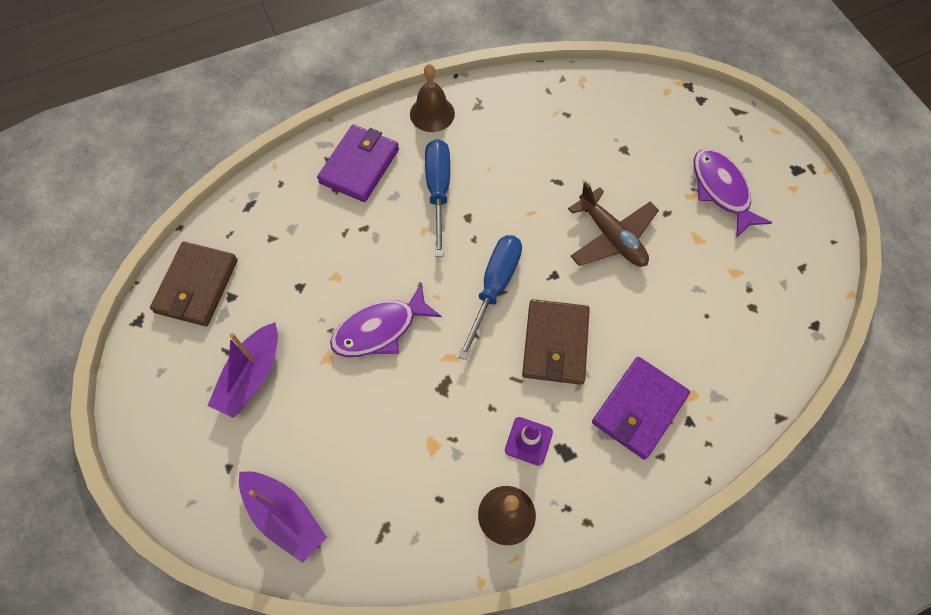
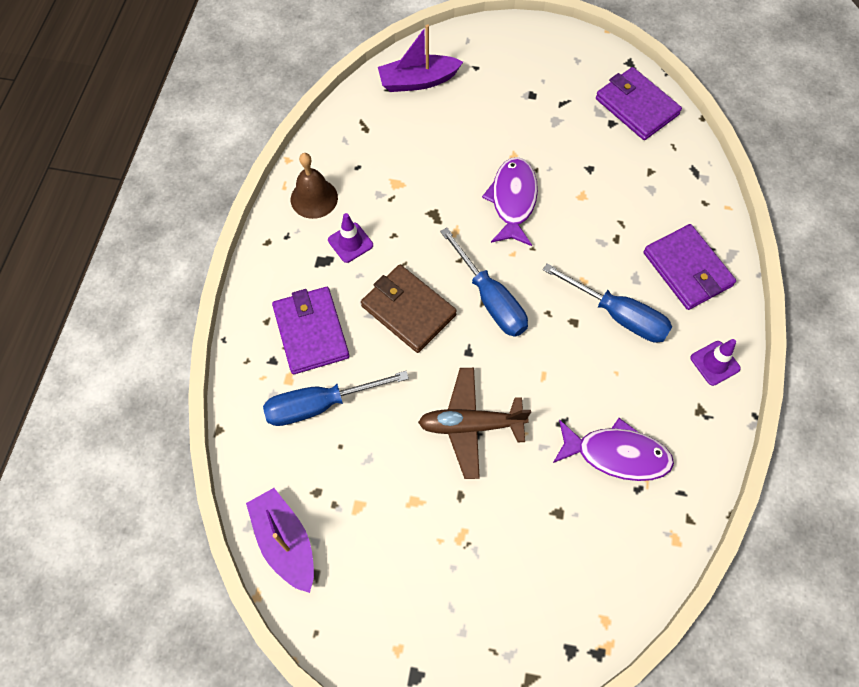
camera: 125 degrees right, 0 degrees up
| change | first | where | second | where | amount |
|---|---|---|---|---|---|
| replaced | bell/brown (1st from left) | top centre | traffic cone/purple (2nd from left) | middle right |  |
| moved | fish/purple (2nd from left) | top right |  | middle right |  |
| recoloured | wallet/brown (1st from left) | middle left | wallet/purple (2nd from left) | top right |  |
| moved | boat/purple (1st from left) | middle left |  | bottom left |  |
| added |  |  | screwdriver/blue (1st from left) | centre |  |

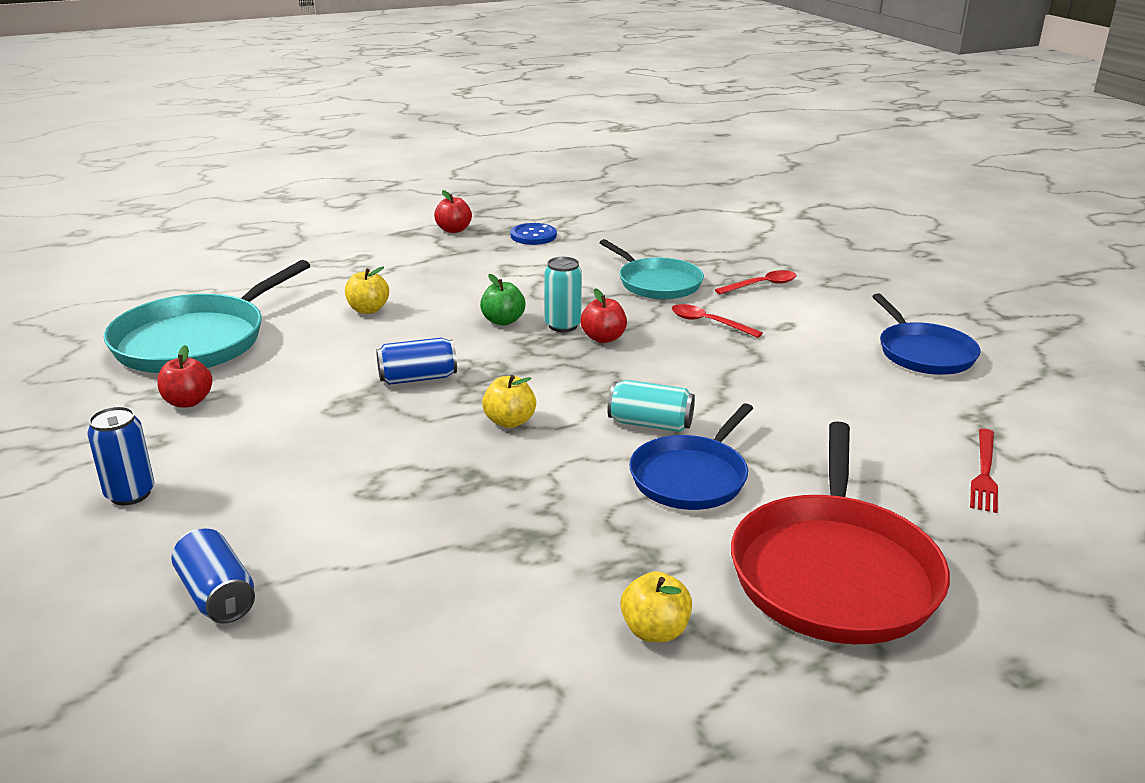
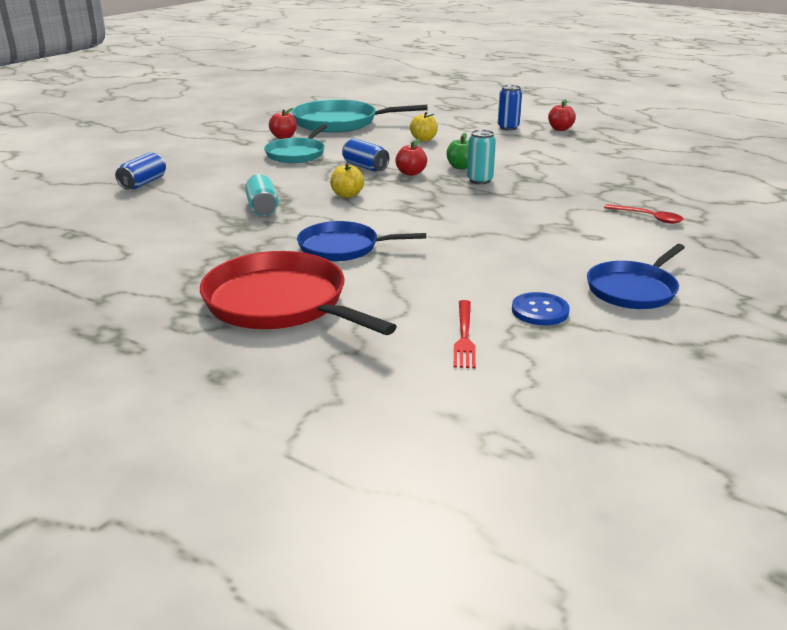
camera: 60 degrees right, 0 degrees up
| change | first | where | second | where | amount |
|---|---|---|---|---|---|
| moved | button/blue | top centre |  | middle right |  |
| moved | pan/turquoise (2nd from left in the first image) | centre | pan/turquoise (1st from left) | top centre |  |
| moved | apple/red (3rd from left in the first image) | centre | apple/red (2nd from left) | top centre |  |
| removed | spoon/red (1st from left) | centre |  |  |  |
| moved | can/turquoise (2nd from left in the first image) | centre | can/turquoise (1st from left) | top left |  |
| moved | can/blue (1st from left in the first image) | middle left | can/blue (3rd from left) | top centre |  |
| turned | pan/red | bottom right |  | centre | 60 degrees clockwise |
| turned | fork/red | middle right |  | centre | 75 degrees counterclockwise |
| removed | apple/yellow (3rd from left) | bottom centre |  |  |  |

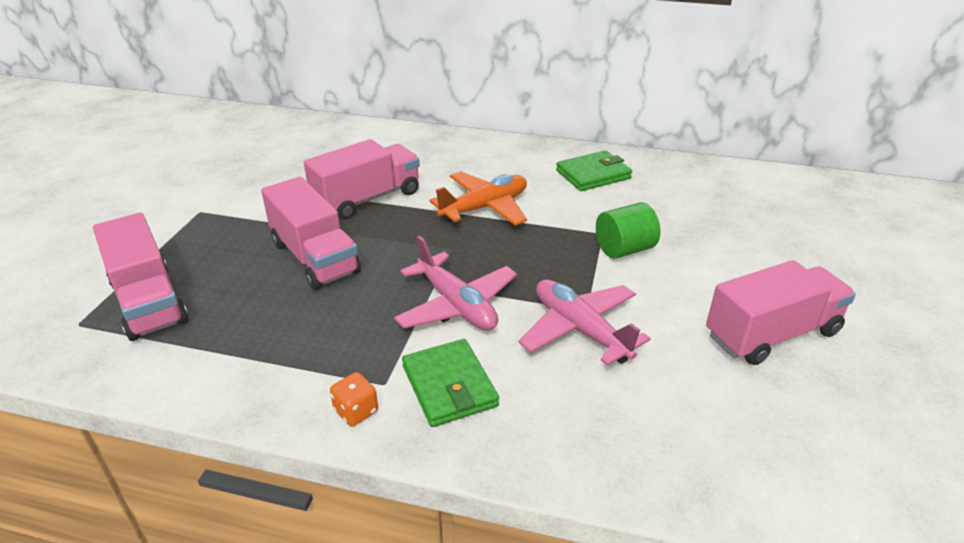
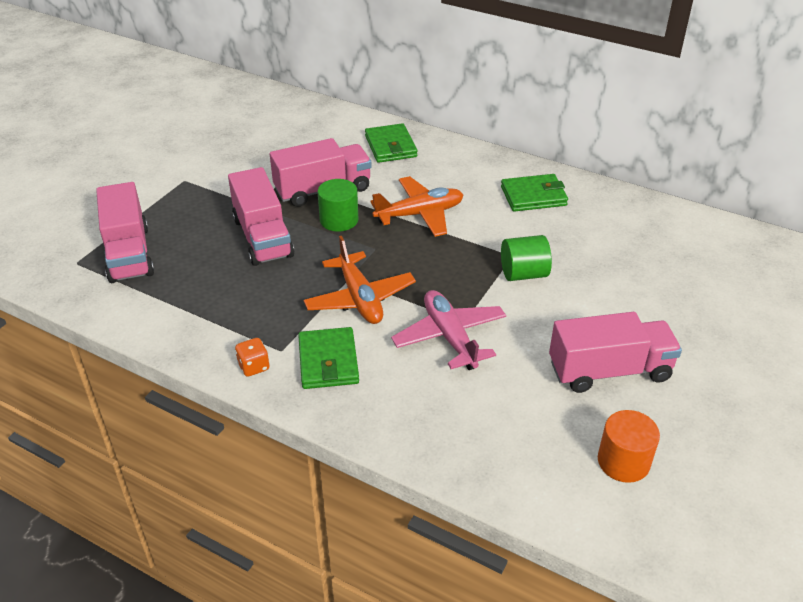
camera: 15 degrees right, 5 degrees up
| change | first | where | second | where | amount |
|---|---|---|---|---|---|
| recoloured | plane/pink (1st from left) | centre | plane/orange (1st from left) | centre |  |
| added |  |  | wallet/green (2nd from left) | top centre |  |
| added |  |  | cylinder/green (1st from left) | centre |  |
| added |  |  | cylinder/orange | bottom right |  |

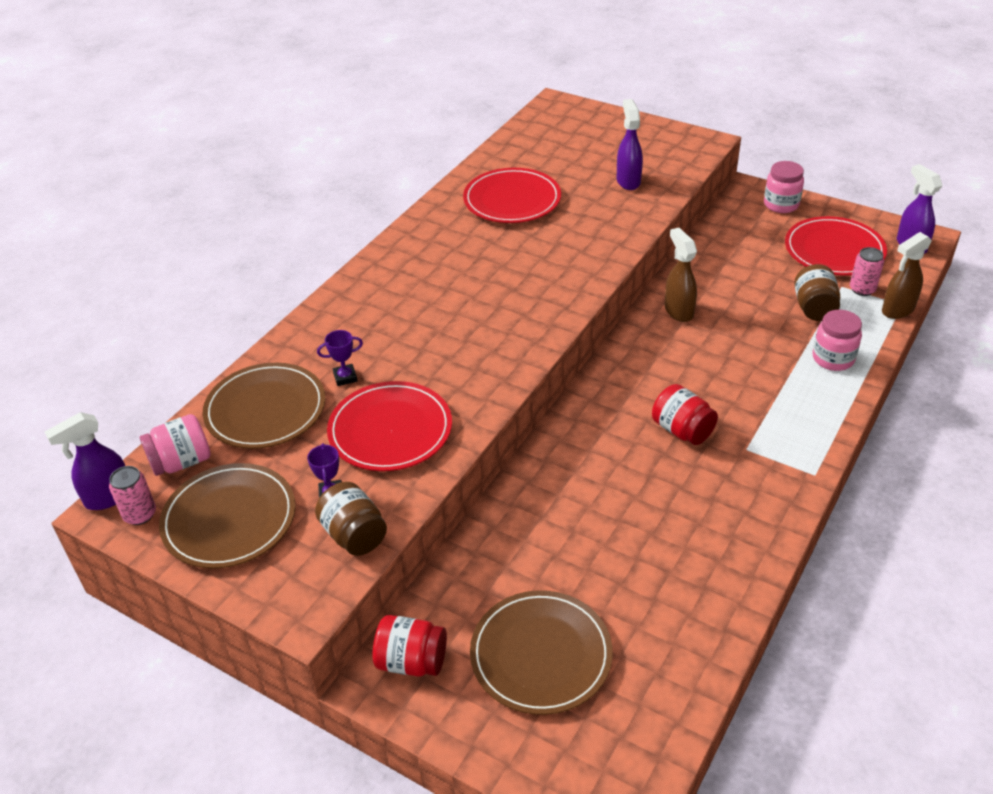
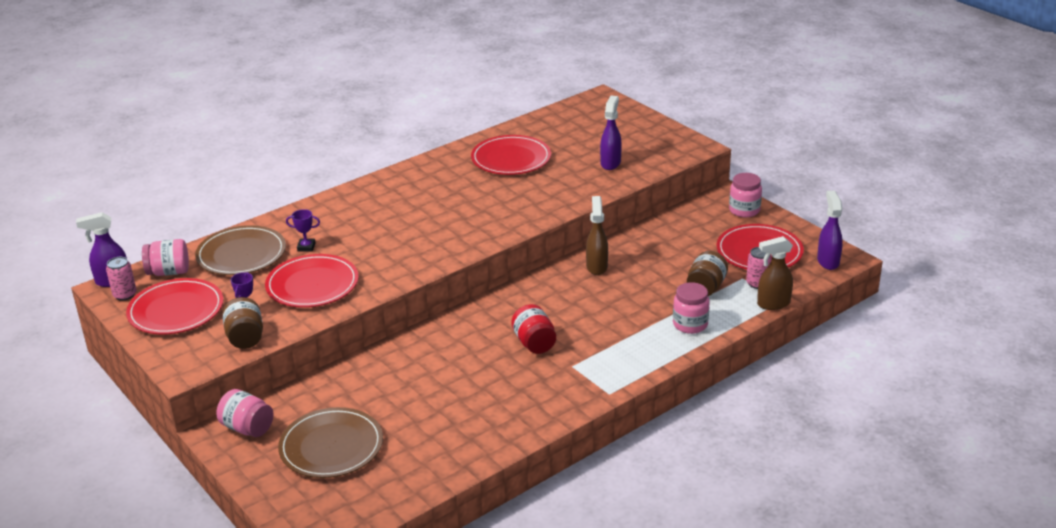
camera: 20 degrees right, 10 degrees down
| change | first | where | second | where | amount |
|---|---|---|---|---|---|
| recoloured | plate/brown (1st from left) | middle left | plate/red (1st from left) | middle left |  |
| recoloured | jar/red (1st from left) | bottom centre | jar/pink (2nd from left) | bottom left |  |

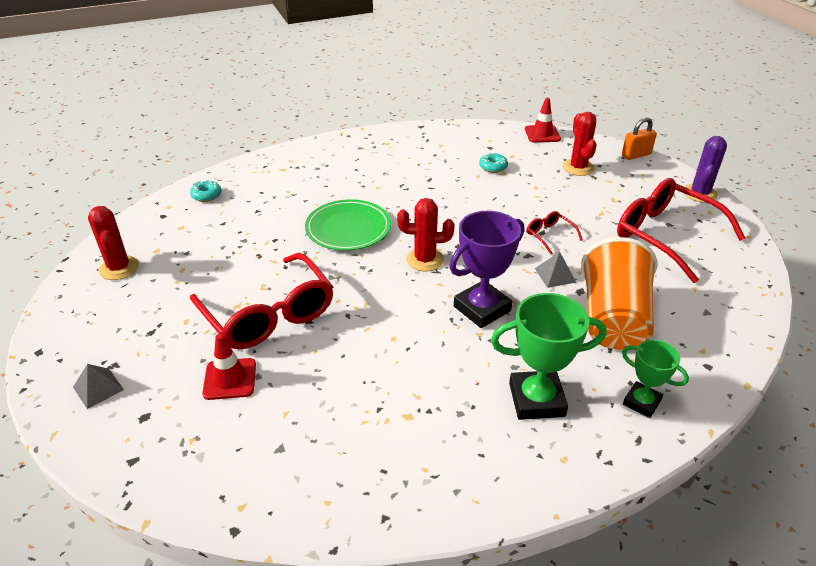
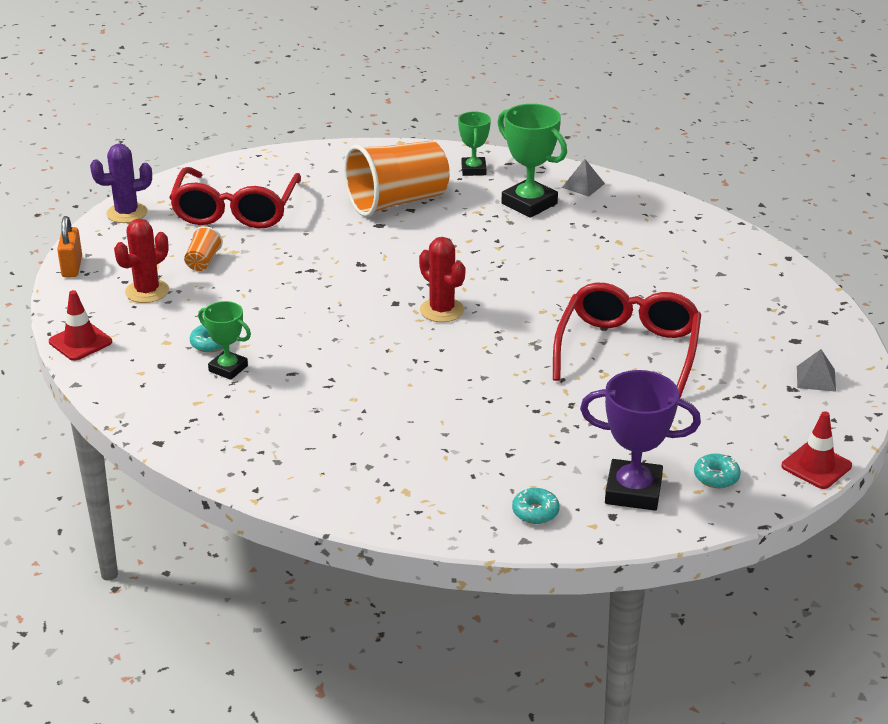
camera: 130 degrees left, 5 degrees down
| change | first | where | second | where | amount |
|---|---|---|---|---|---|
| turned | padlock/orange | top right |  | middle left | 60 degrees clockwise |
| removed | plate/green | centre |  |  |  |
| replaced | cactus/red (1st from left) | middle left | donut/turquoise (3rd from left) | middle right |  |
| moved | trophy/purple | centre |  | middle right |  |
| removed | glasses/red (2nd from left) | middle right |  |  |  |
| moved | pyramid/grey (2nd from left in the first image) | middle right | pyramid/grey (1st from left) | top centre |  |
| moved | traffic cone/red (1st from left in the first image) | middle left | traffic cone/red (2nd from left) | middle right |  |
| added |  |  | cup/orange (1st from left) | middle left |  |
| added |  |  | trophy/green (1st from left) | middle left |  |

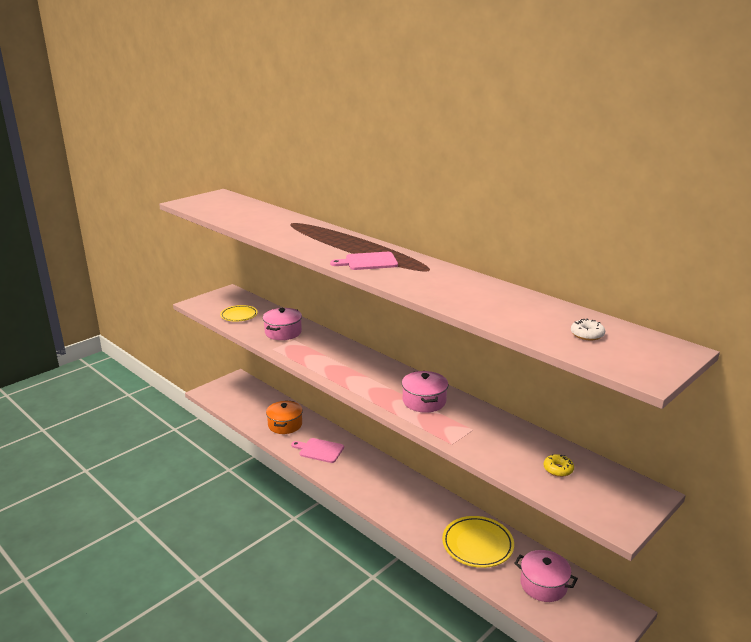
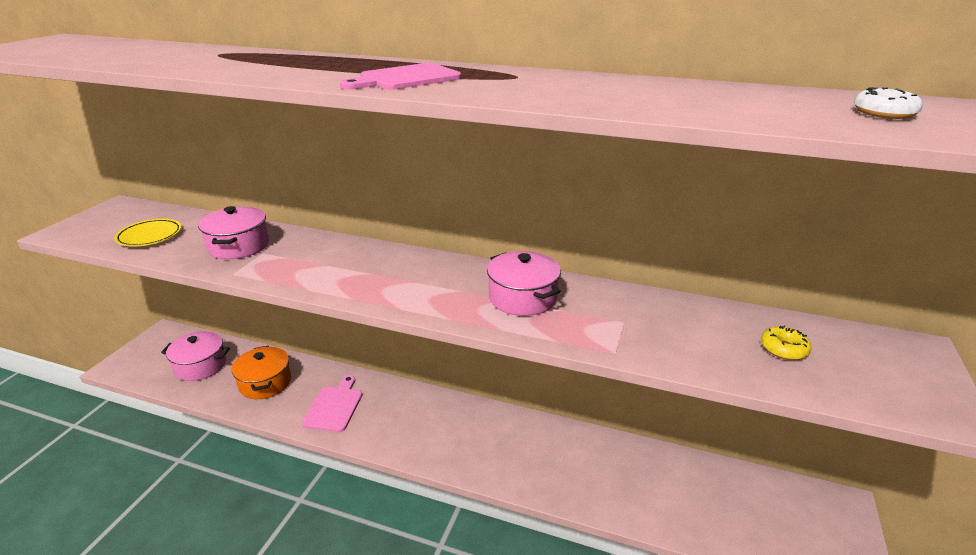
camera: 25 degrees left, 5 degrees up
| change | first | where | second | where | amount |
|---|---|---|---|---|---|
| turned | cutting board/pink (1st from left) | bottom centre |  | bottom centre | 105 degrees clockwise |
| removed | plate/yellow (2nd from left) | bottom centre |  |  |  |
| moved | pot/pink (3rd from left in the first image) | bottom right | pot/pink (1st from left) | middle left |  |

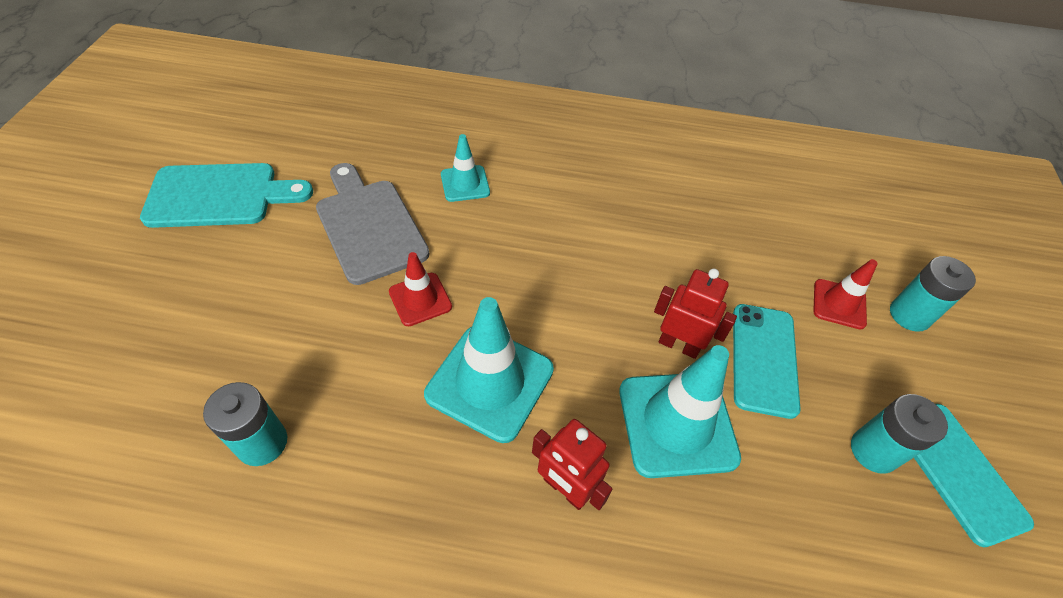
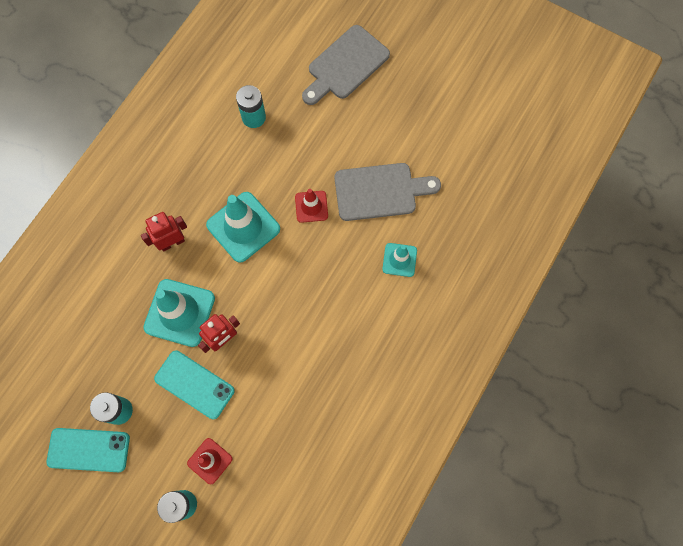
camera: 115 degrees right, 20 degrees up
| change | first | where | second | where | amount |
|---|---|---|---|---|---|
| removed | cutting board/turquoise | top left |  |  |  |
| added |  |  | cutting board/grey (1st from left) | top centre |  |

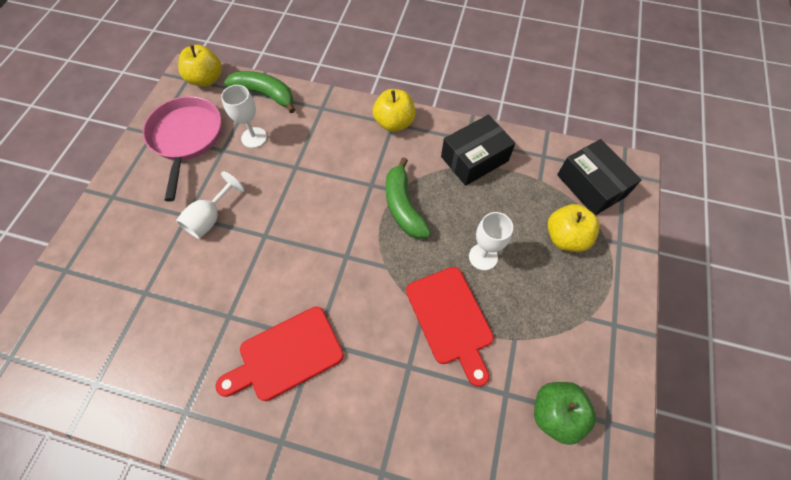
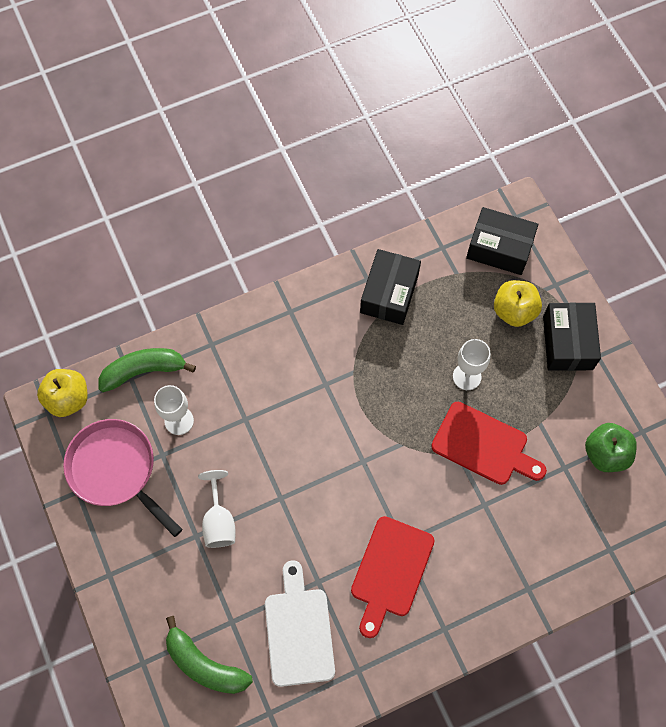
camera: 40 degrees left, 5 degrees up
| change | first | where | second | where | amount |
|---|---|---|---|---|---|
| removed | apple/yellow (2nd from left) | top centre |  |  |  |
| moved | banana/green (2nd from left) | centre |  | bottom left |  |
| added |  |  | box/black (3rd from left) | middle right |  |
| added |  |  | cutting board/white | bottom centre |  |

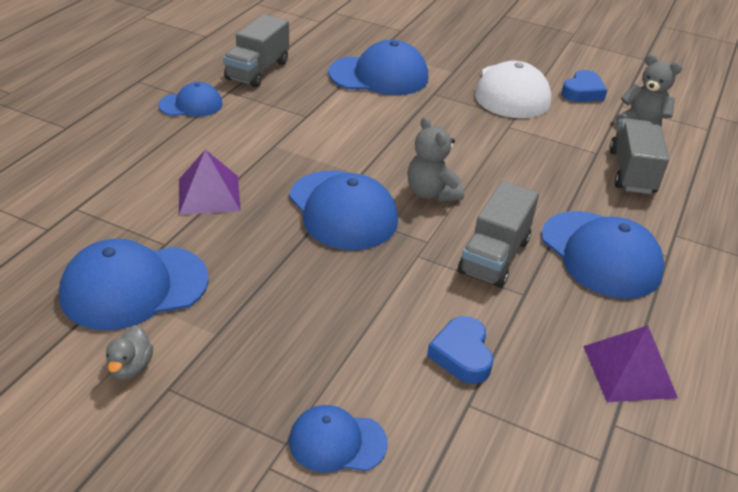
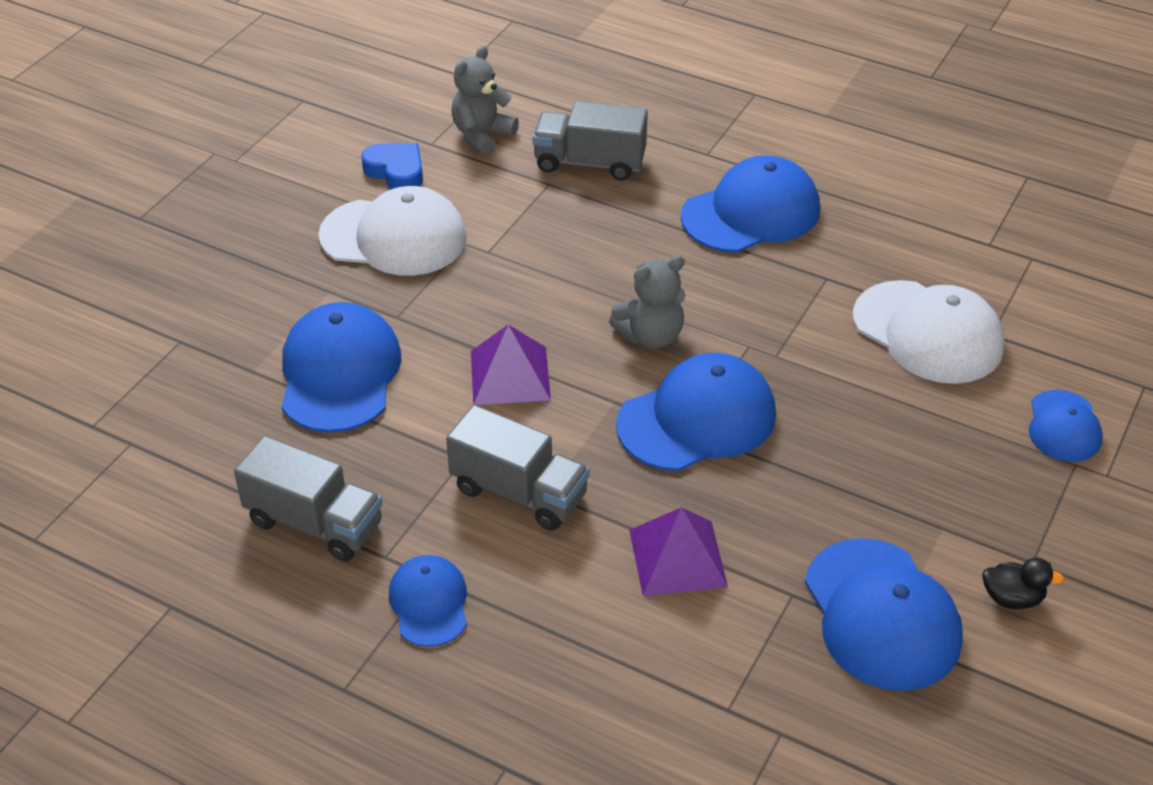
camera: 85 degrees left, 5 degrees up
| change | first | where | second | where | amount |
|---|---|---|---|---|---|
| moved | truck/grey (2nd from left) | middle right |  | centre |  |
| replaced | heart/blue (1st from left) | bottom centre | cap/white (2nd from left) | middle right |  |
| moved | pyramid/purple (2nd from left in the first image) | bottom right | pyramid/purple (1st from left) | centre |  |
| recoloured | duck/grey | bottom left | duck/black | bottom right |  |

